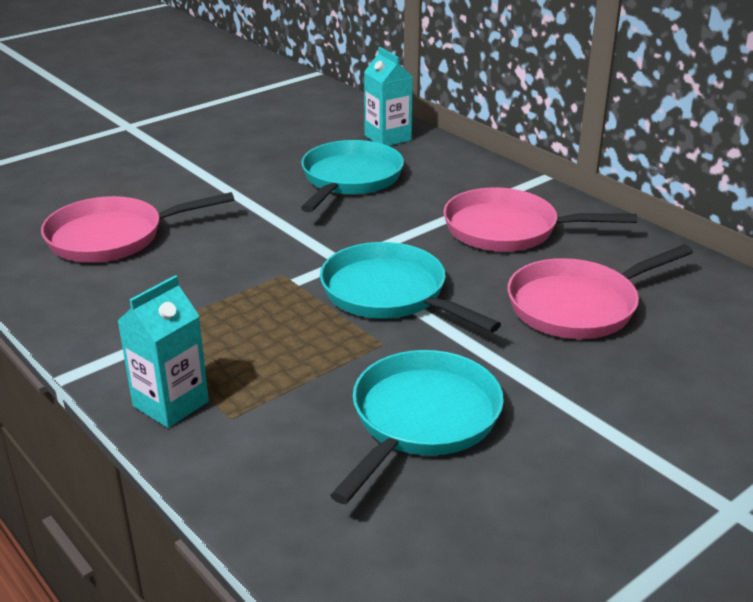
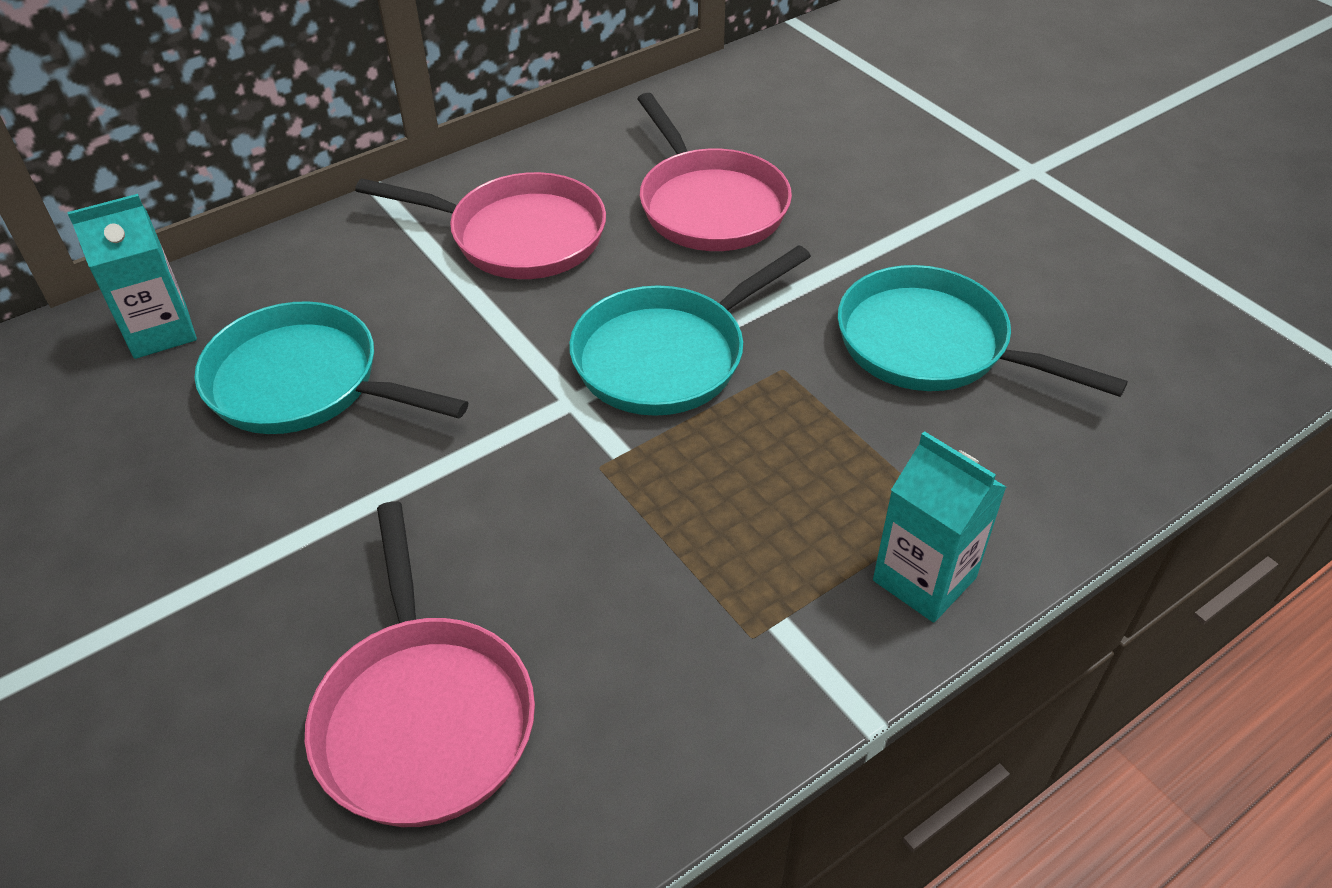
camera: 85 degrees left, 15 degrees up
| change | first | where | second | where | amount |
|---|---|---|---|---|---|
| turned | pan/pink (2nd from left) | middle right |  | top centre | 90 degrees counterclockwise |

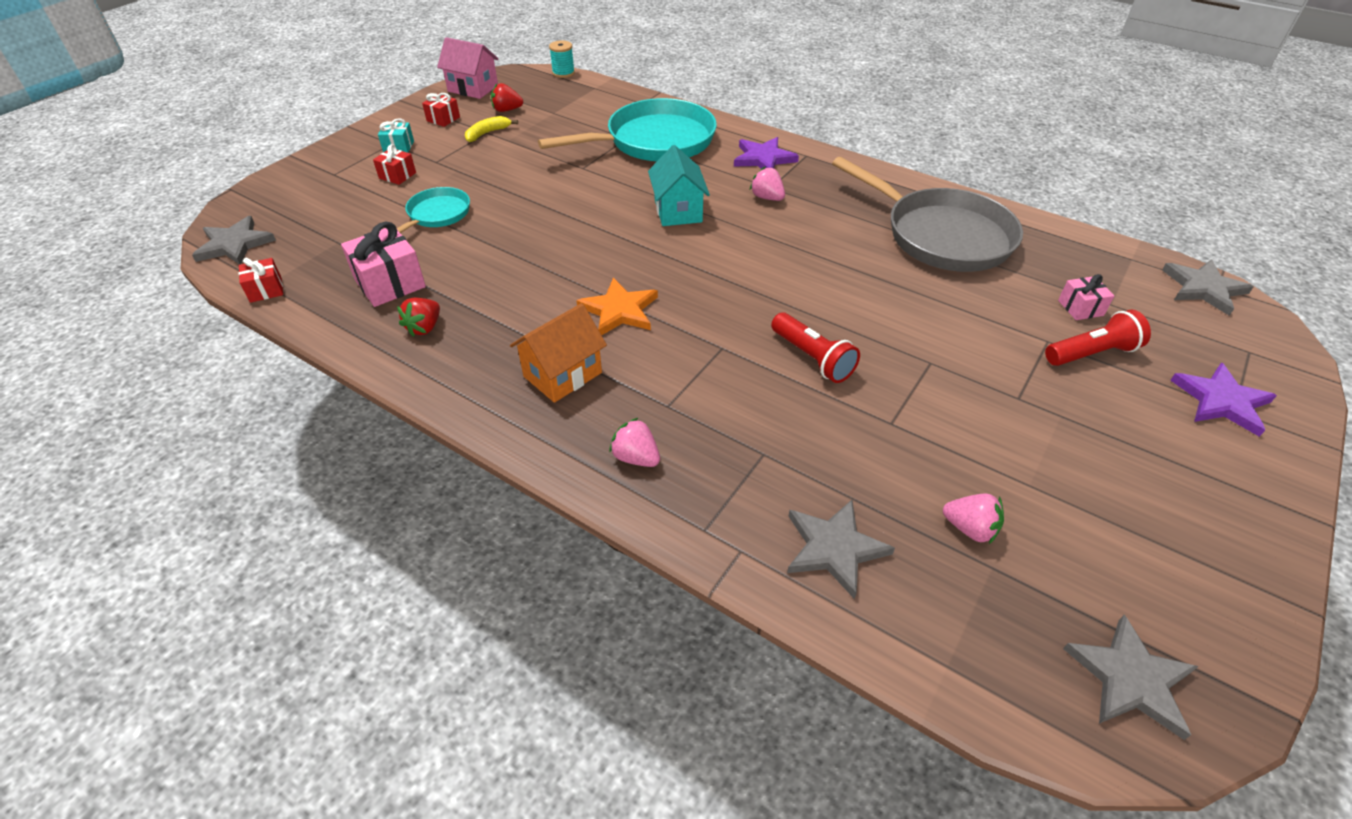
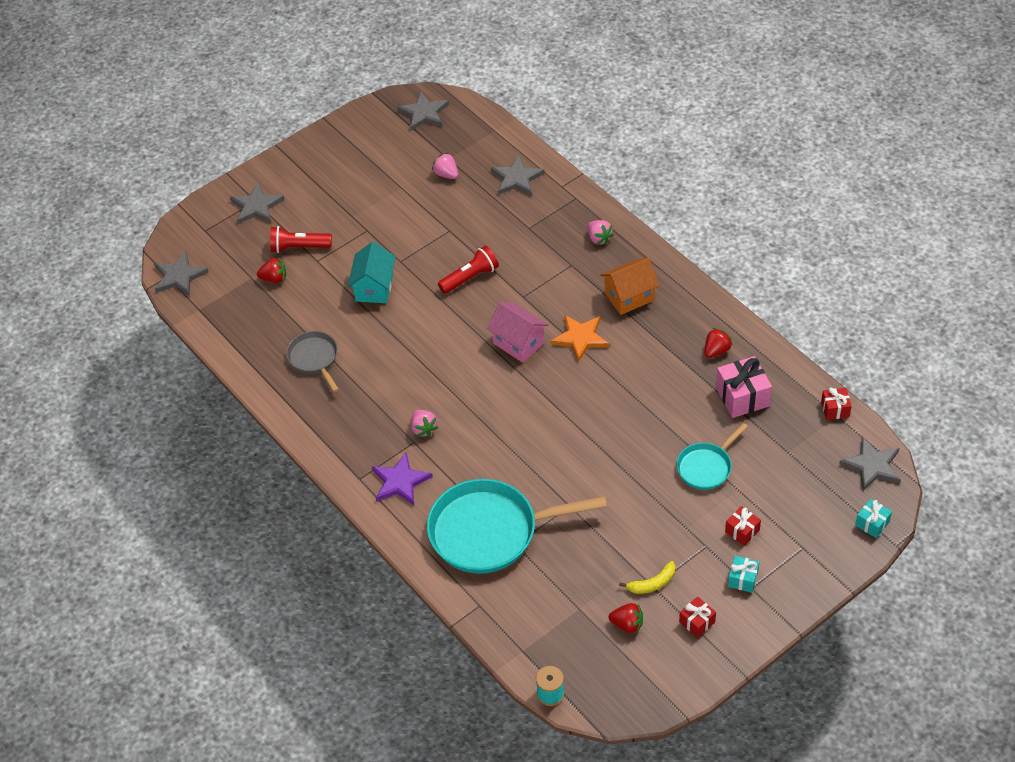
camera: 160 degrees left, 5 degrees up
| change | first | where | second | where | amount |
|---|---|---|---|---|---|
| moved | house/pink | top centre |  | centre |  |
| moved | house/turquoise | top centre |  | centre |  |
| resized | pan/grey | top right |  | middle left | x0.52 |
| replaced | gift/pink (2nd from left) | middle right | strawberry/red (1st from left) | middle left |  |
| turned | flashlight/red (1st from left in the first image) | centre | flashlight/red (2nd from left) | centre | 75 degrees clockwise |
| recoloured | star/purple (2nd from left) | middle right | star/grey (2nd from left) | top left |  |
| added |  |  | gift/turquoise (2nd from left) | bottom right |  |

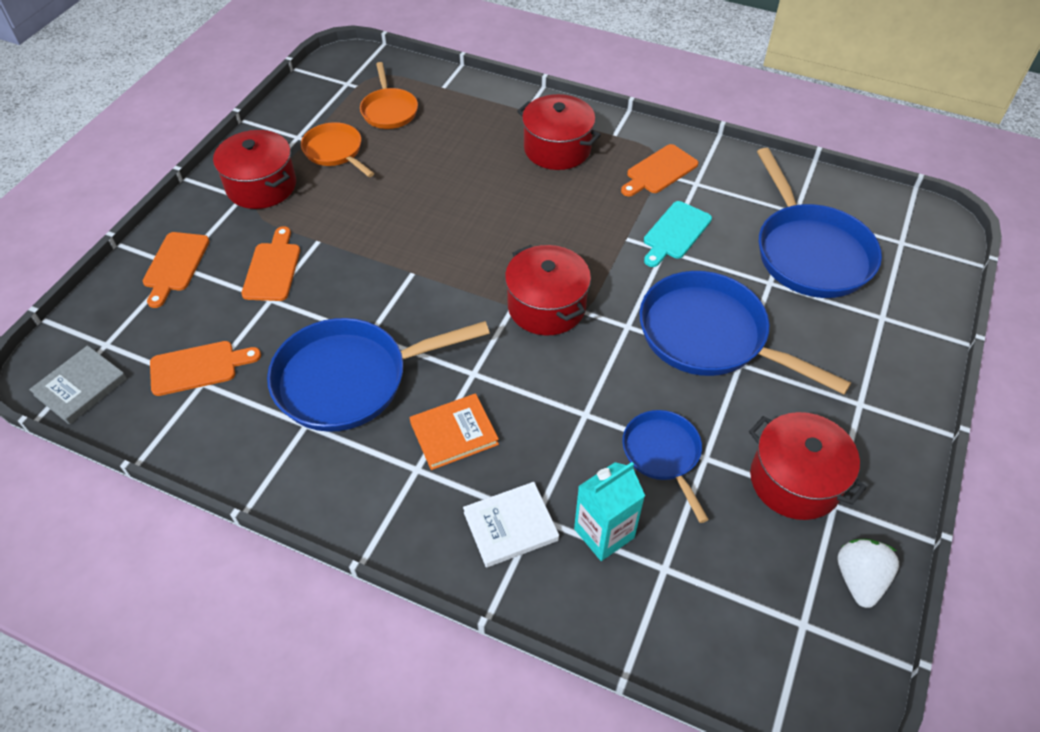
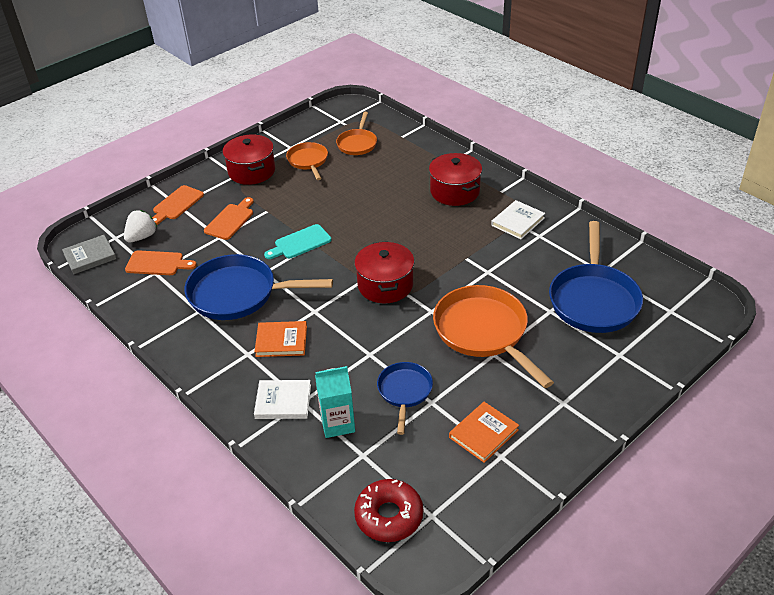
camera: 25 degrees right, 10 degrees down
| change | first | where | second | where | amount |
|---|---|---|---|---|---|
| replaced | cutting board/orange (4th from left) | top centre | book/white (2nd from left) | middle right |  |
| moved | cutting board/turquoise | top centre |  | centre |  |
| recoloured | pan/blue (3rd from left) | middle right | pan/orange (3rd from left) | centre |  |
| replaced | pot/red (4th from left) | middle right | book/orange (2nd from left) | bottom centre |  |
| moved | strawberry/white | bottom right |  | middle left |  |
| added |  |  | donut/red | bottom centre |  |

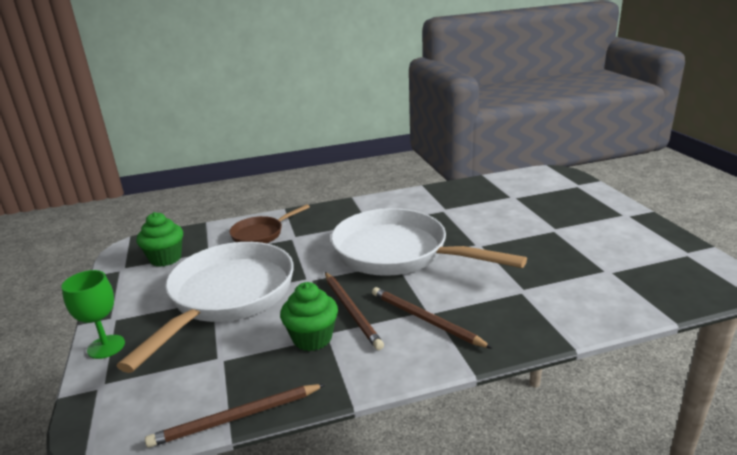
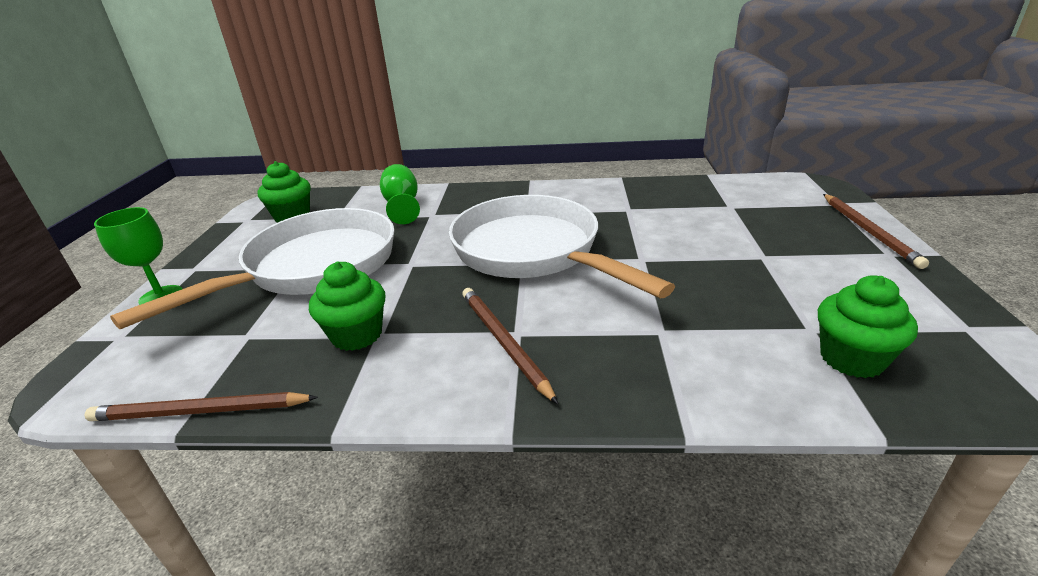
camera: 20 degrees right, 5 degrees up
| change | first | where | second | where | amount |
|---|---|---|---|---|---|
| replaced | pan/brown | centre | goblet/green (2nd from left) | centre |  |
| moved | pencil/brown (2nd from left in the first image) | bottom centre | pencil/brown (3rd from left) | middle right |  |
| added |  |  | cupcake/green (3rd from left) | middle right |  |

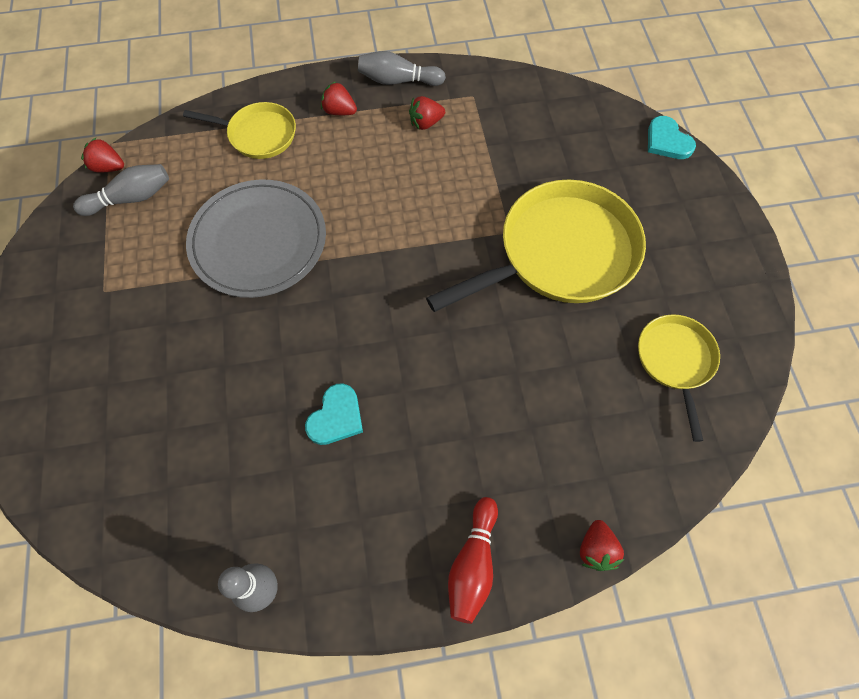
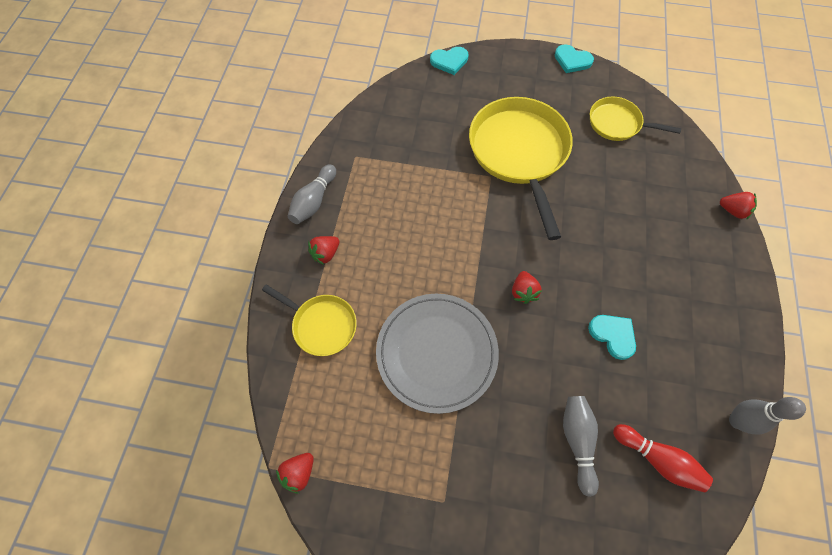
camera: 70 degrees left, 0 degrees up
| change | first | where | second | where | amount |
|---|---|---|---|---|---|
| moved | strawberry/red (3rd from left) | top centre |  | centre |  |
| turned | pan/yellow (1st from left) | top left |  | centre | 90 degrees clockwise |
| moved | bowling pin/grey (1st from left in the first image) | top left | bowling pin/grey (2nd from left) | bottom right |  |
| moved | bowling pin/red | bottom centre |  | bottom right |  |
| added |  |  | heart/turquoise (2nd from left) | top right |  |

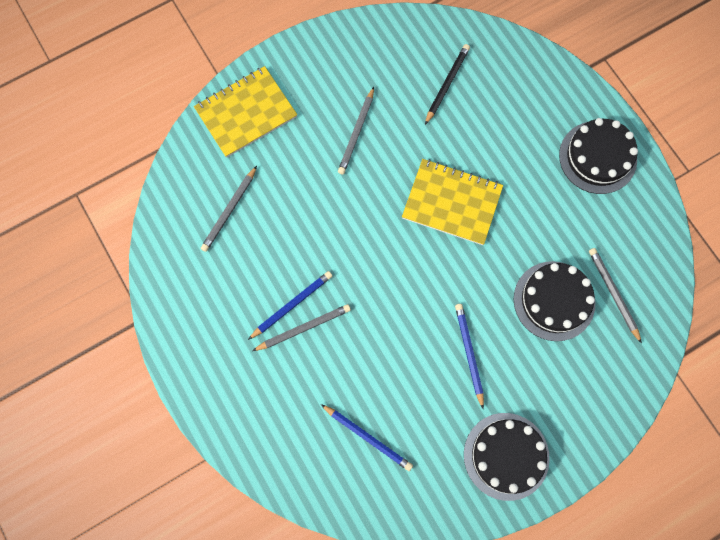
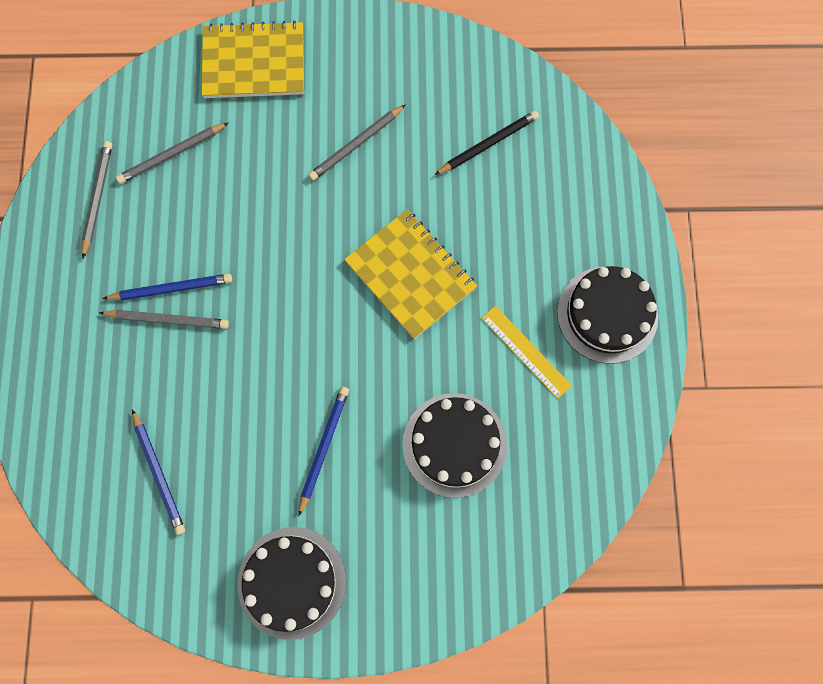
camera: 30 degrees right, 0 degrees up
| change | first | where | second | where | amount |
|---|---|---|---|---|---|
| moved | pencil/grey (4th from left in the first image) | middle right | pencil/grey (1st from left) | top left |  |
| added |  |  | ruler/yellow | centre |  |

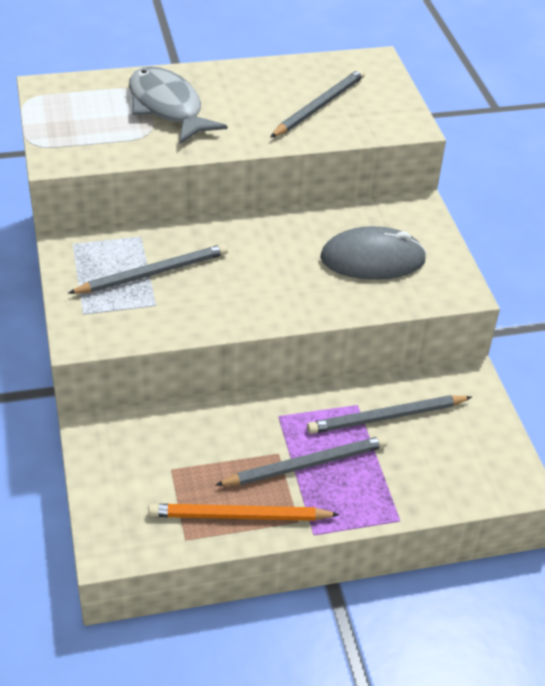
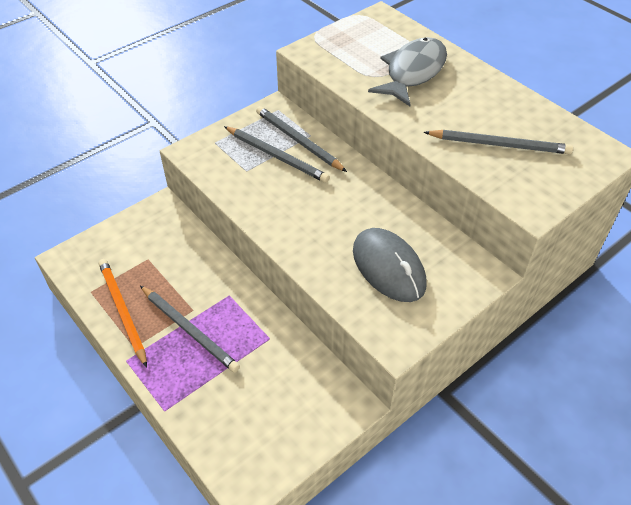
camera: 65 degrees right, 5 degrees up
| change | first | where | second | where | amount |
|---|---|---|---|---|---|
| moved | pencil/grey (4th from left in the first image) | middle right | pencil/grey (3rd from left) | top centre |  |

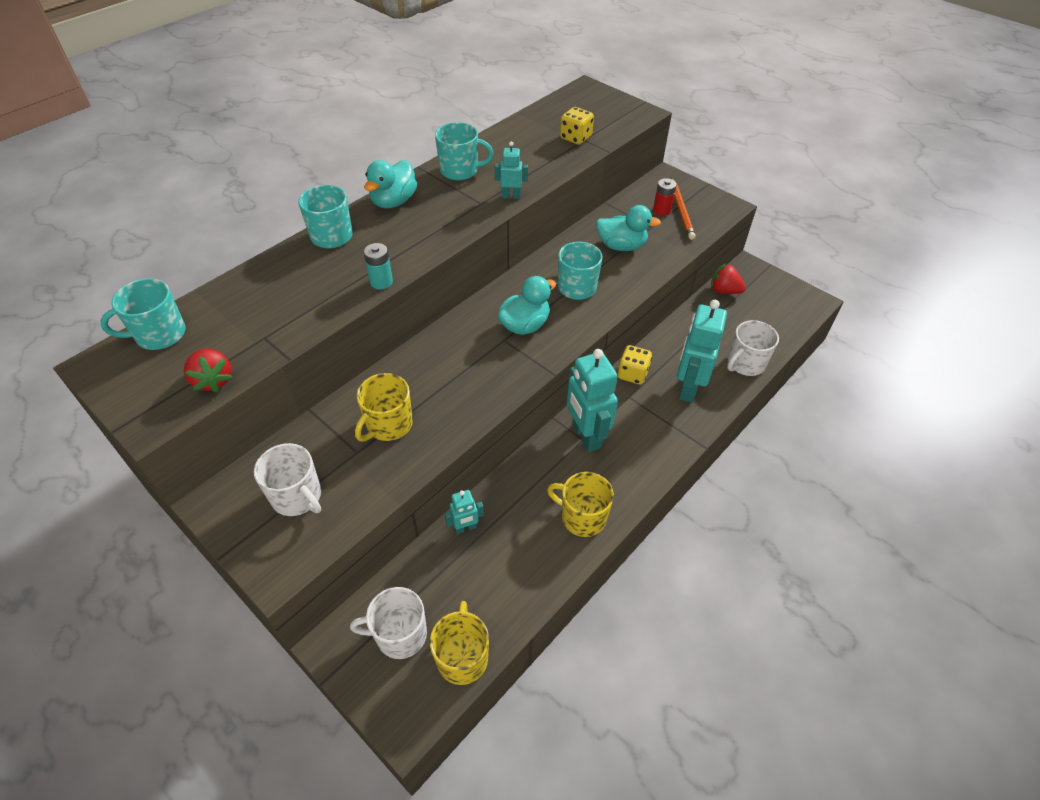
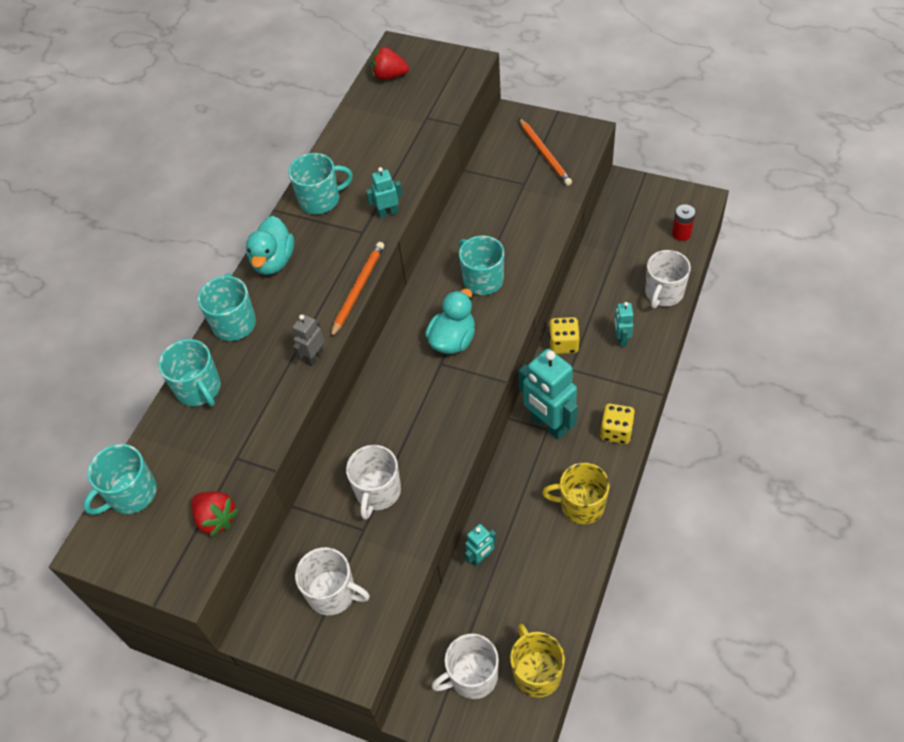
camera: 15 degrees left, 5 degrees up
| change | first | where | second | where | amount |
|---|---|---|---|---|---|
| moved | dice/yellow (1st from left in the first image) | top centre | dice/yellow (2nd from left) | middle right |  |
| moved | battery/red | top centre |  | top right |  |
| removed | duck/turquoise (3rd from left) | top centre |  |  |  |
| replaced | battery/turquoise | top centre | robot/grey | centre |  |
| moved | strawberry/red (2nd from left) | middle right |  | top centre |  |
| resized | robot/turquoise (4th from left) | middle right |  | middle right | x0.50 |
| recoloured | mug/yellow (1st from left) | centre | mug/white (2nd from left) | centre |  |
| added |  |  | pencil/orange (1st from left) | centre |  |
| added |  |  | mug/turquoise (2nd from left) | middle left |  |

